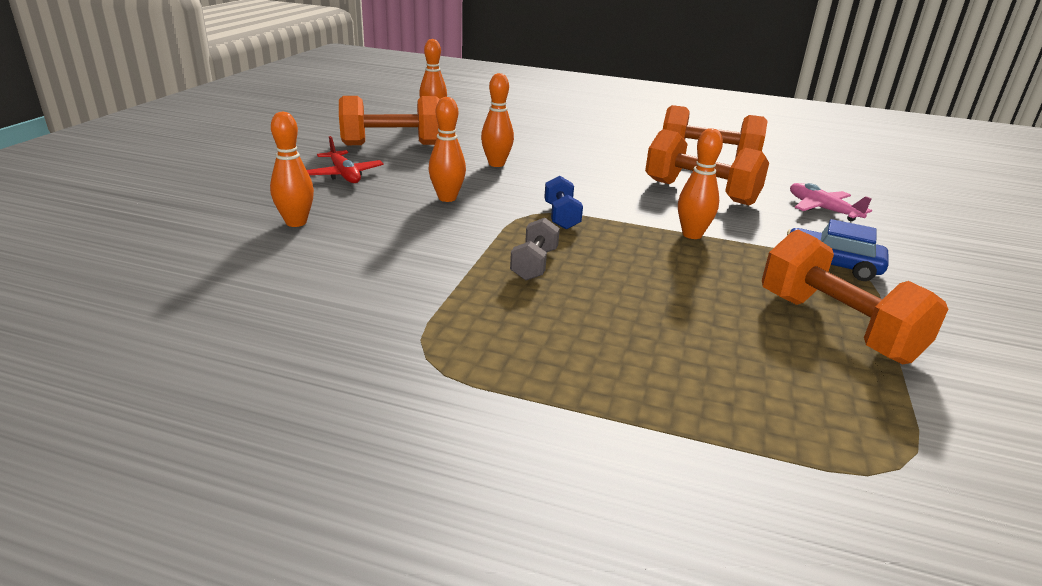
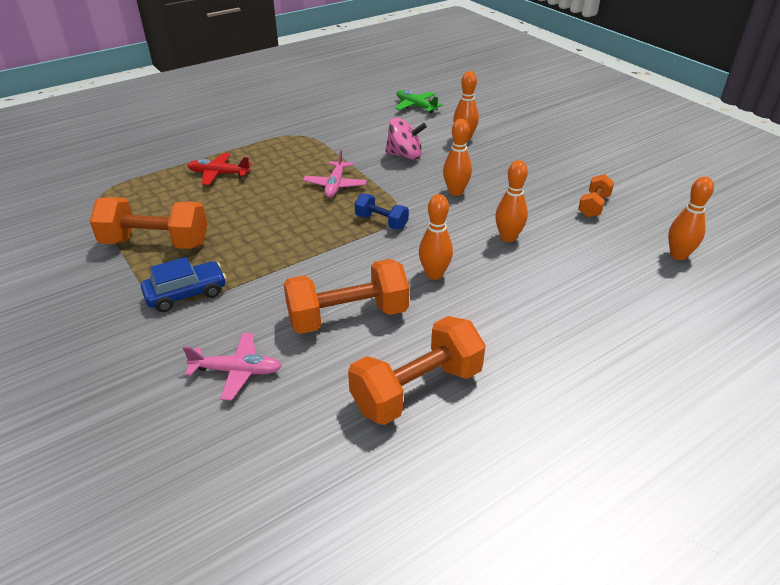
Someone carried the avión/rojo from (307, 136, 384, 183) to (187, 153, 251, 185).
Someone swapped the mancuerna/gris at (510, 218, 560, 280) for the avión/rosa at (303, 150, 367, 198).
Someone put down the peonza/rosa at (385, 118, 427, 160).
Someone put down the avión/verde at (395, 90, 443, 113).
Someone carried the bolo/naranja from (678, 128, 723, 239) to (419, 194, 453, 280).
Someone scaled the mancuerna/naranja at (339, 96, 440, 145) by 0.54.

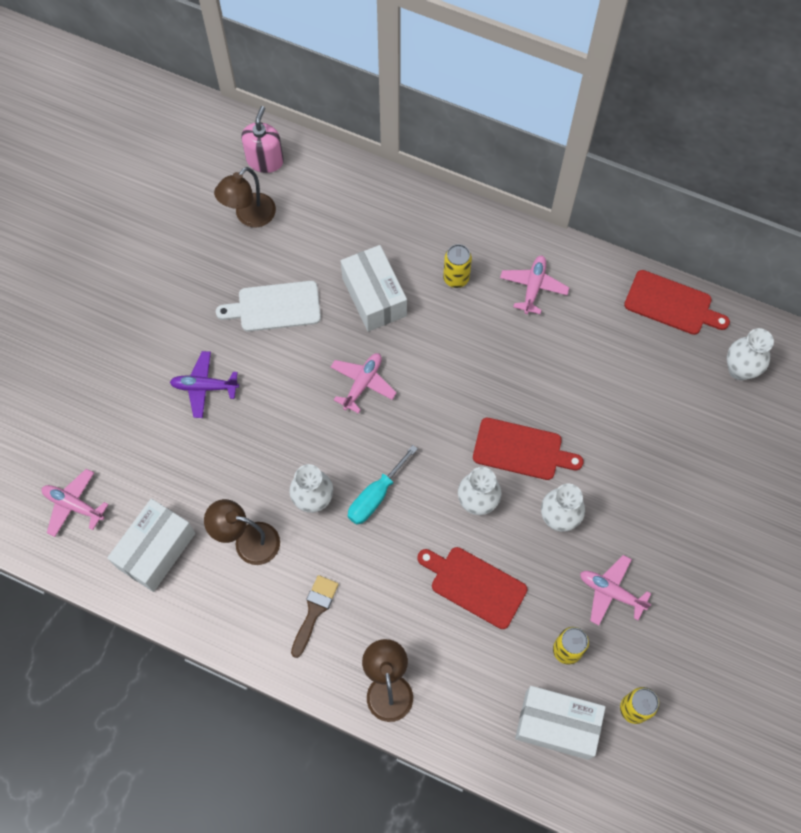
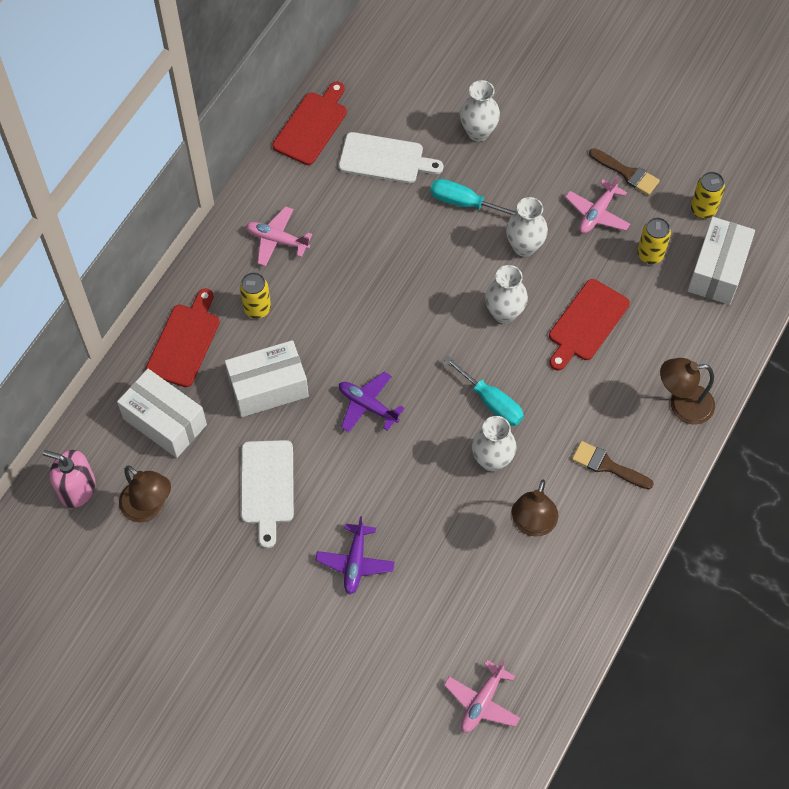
Someone carried the caja/blanco from (107, 499, 196, 592) to (117, 369, 207, 458).
Someone carried the tabla de cortar/rojo from (473, 418, 583, 480) to (145, 289, 220, 387).
Someone put down the tabla de cortar/blanco at (339, 132, 443, 183).
Someone repainted the avión/rosa at (331, 353, 397, 414), which became the avión/morado at (339, 372, 405, 432).
Someone put down the destornillador/turquesa at (430, 179, 518, 215).
Someone carried the florero/blanco from (727, 328, 774, 380) to (460, 80, 500, 141).
Someone put down the pincel/marrón at (589, 148, 660, 195).

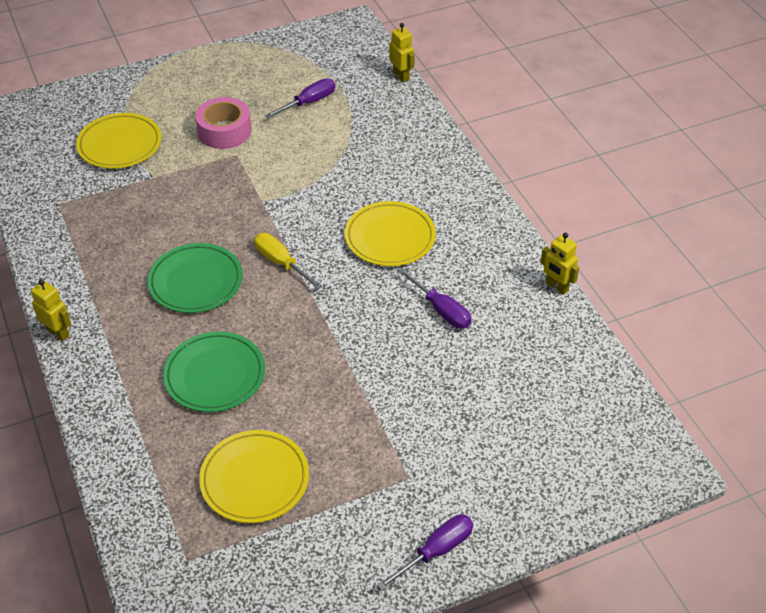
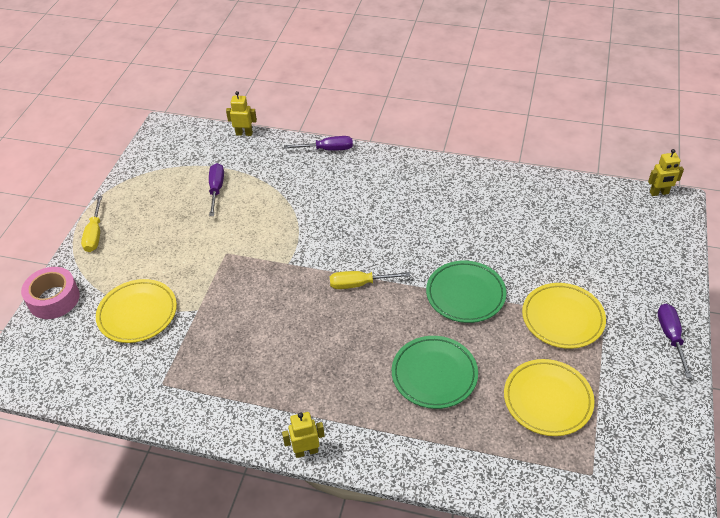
Someone carried the cinta adhesiva/rosa from (195, 97, 252, 149) to (21, 267, 80, 319).
Someone put down the destornillador/amarillo at (81, 196, 102, 252).
Someone carried the destornillador/morado from (398, 268, 472, 329) to (284, 136, 353, 151).
Someone carried the plato/verde from (147, 243, 243, 313) to (426, 261, 506, 323).
Someone carried the plato/amarillo from (345, 201, 436, 266) to (522, 283, 606, 349).
Someone carried the robot/amarillo from (540, 233, 579, 295) to (648, 149, 684, 196).

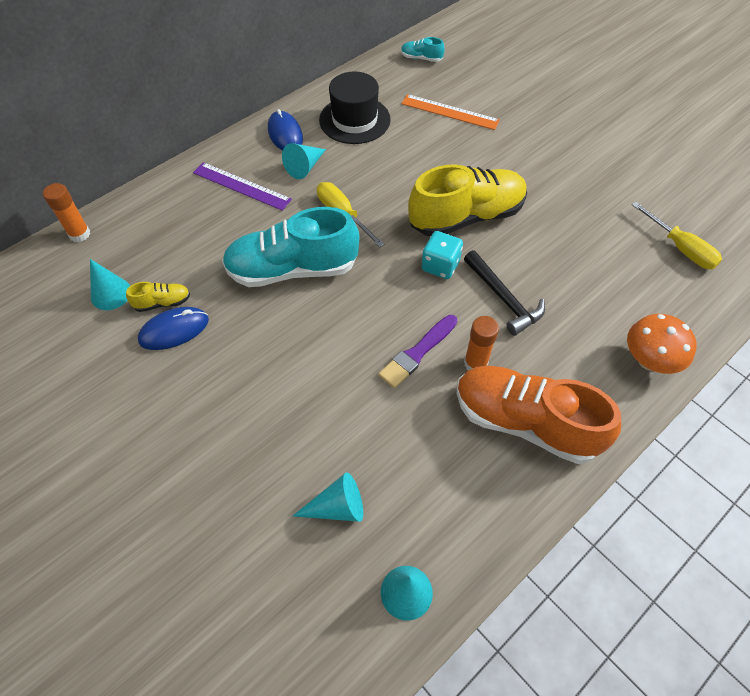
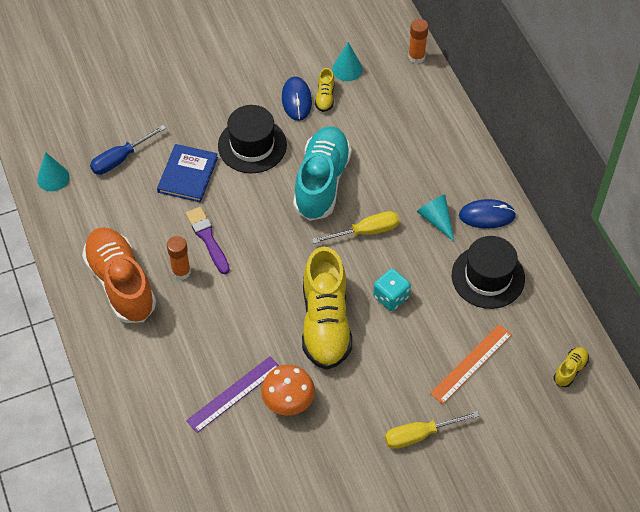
Someone rotated the zapato/naranja at (457, 366, 621, 464) by 75 degrees counterclockwise.
Someone swapped the cono/turquesa at (293, 472, 363, 522) for the destornillador/azul at (90, 125, 166, 175).
Someone put down the libro/azul at (157, 144, 218, 202).
Someone carried the regla/morado from (193, 162, 292, 211) to (186, 357, 279, 433).
Someone put down the sombrero/negro at (218, 105, 287, 173).
Someone carried the seta/naranja from (627, 314, 697, 374) to (261, 365, 315, 415).
Someone carried the dado/turquesa from (421, 231, 463, 279) to (373, 269, 411, 311).
Someone carried the destornillador/amarillo from (632, 202, 722, 269) to (385, 411, 479, 449).
Someone repainted the zapato/turquesa at (401, 37, 445, 62), which became the zapato/amarillo at (554, 347, 589, 387).
Someone took away the martillo/negro at (464, 250, 545, 336).

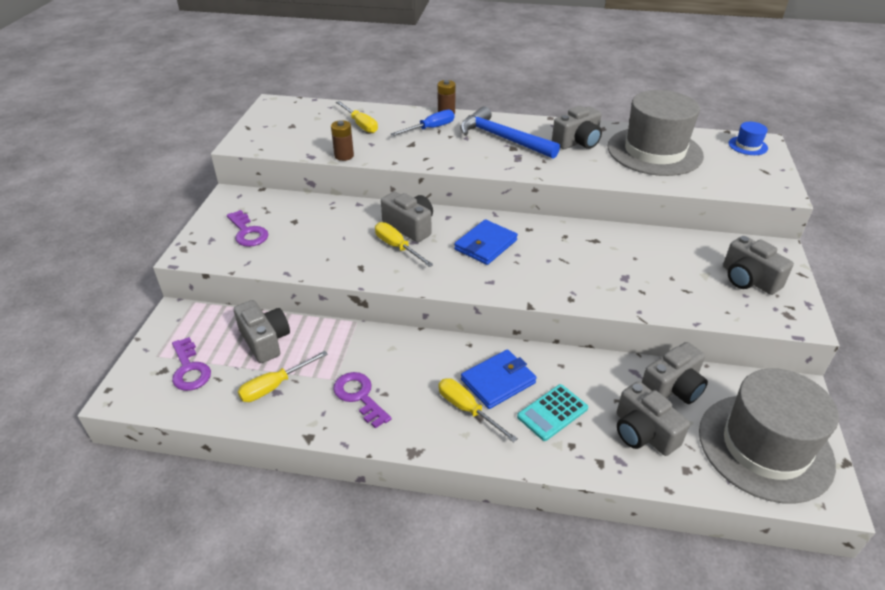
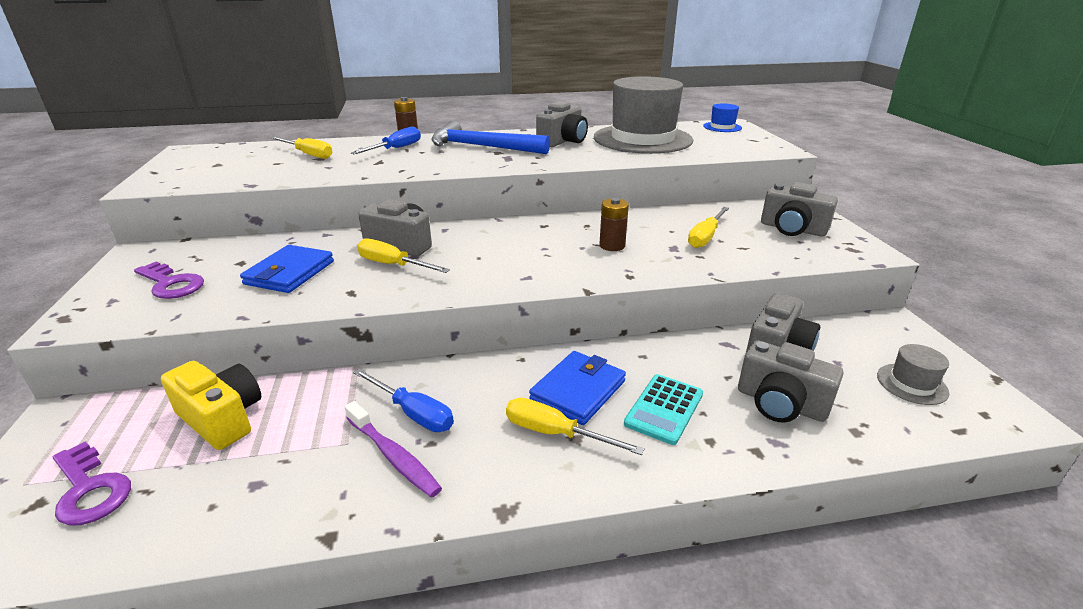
Someone repainted the cámara/gris at (234, 300, 290, 363), which became the cámara/amarillo at (161, 361, 261, 450).
Someone carried the cartera/azul from (454, 219, 518, 265) to (240, 245, 334, 293).
Someone swapped the llave/morado at (333, 372, 391, 429) for the cepillo de dientes/morado at (345, 401, 442, 498).
Someone put down the destornillador/azul at (353, 369, 454, 432).
Someone carried the pila/marrón from (331, 120, 354, 161) to (599, 198, 629, 251).
Someone carried the destornillador/amarillo from (238, 351, 328, 402) to (688, 207, 729, 248).
Someone scaled the sombrero/gris at (699, 368, 839, 504) by 0.41.

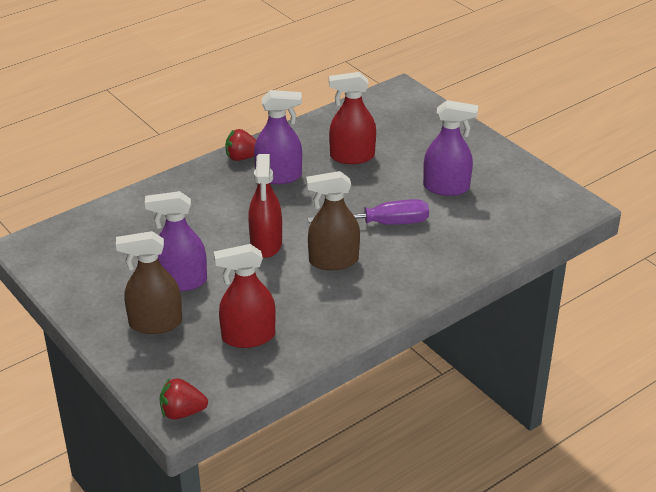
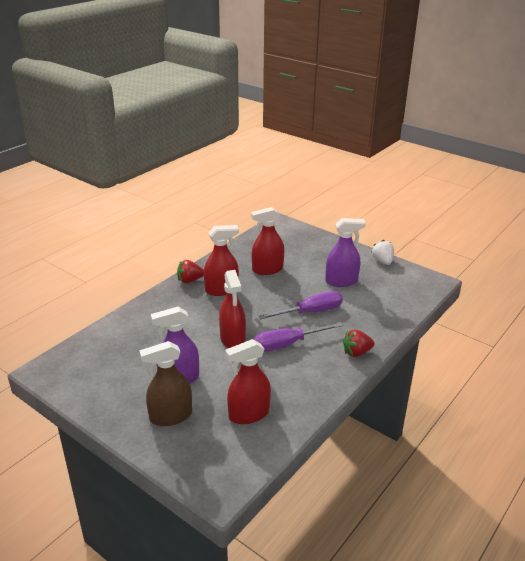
Someone repainted the pulverizador/morado at (254, 90, 302, 184), which became the pulverizador/rojo at (204, 225, 239, 296).
Someone swapped the pulverizador/marrón at (306, 171, 360, 270) for the destornillador/morado at (254, 322, 343, 352).
Someone carried the fresa/rojo from (159, 378, 208, 419) to (343, 329, 374, 357).
Someone put down the fresa/blanco at (371, 240, 394, 265).

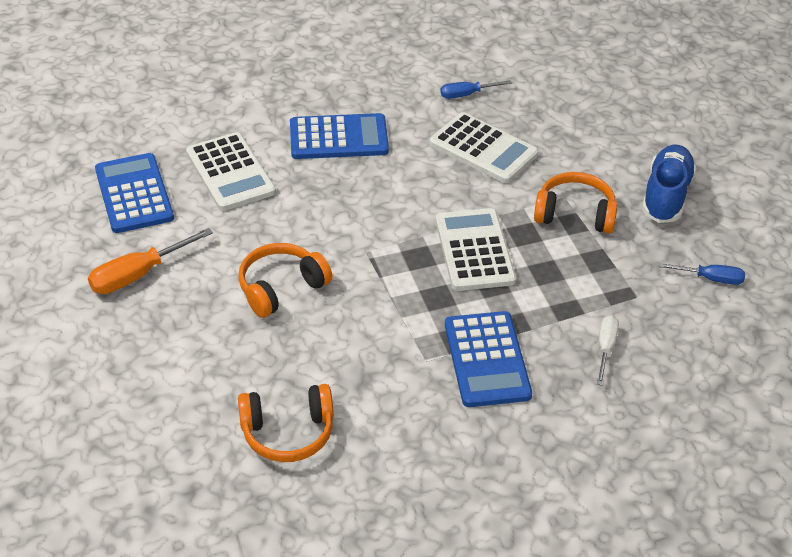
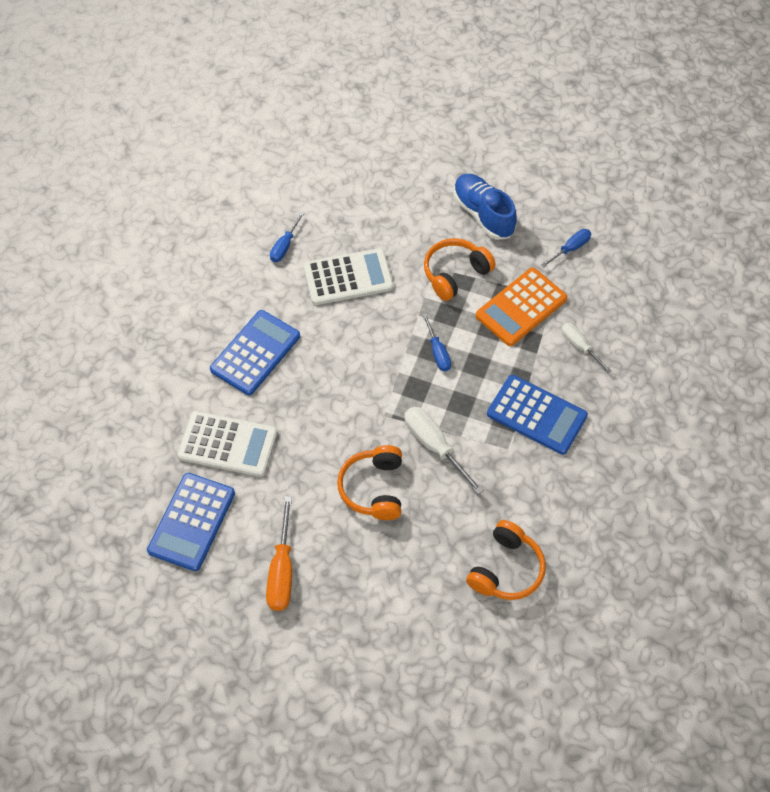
Someone rotated the calculadora/azul at (95, 153, 174, 233) by 90 degrees counterclockwise.
Someone put down the destornillador/blanco at (404, 407, 484, 495).
Someone swapped the calculadora/blanco at (436, 208, 516, 291) for the destornillador/azul at (423, 314, 451, 371).
Someone put down the calculadora/naranja at (476, 268, 568, 346).

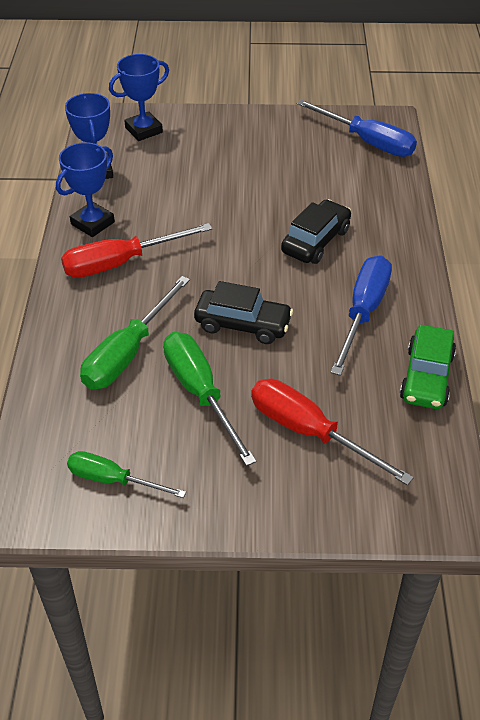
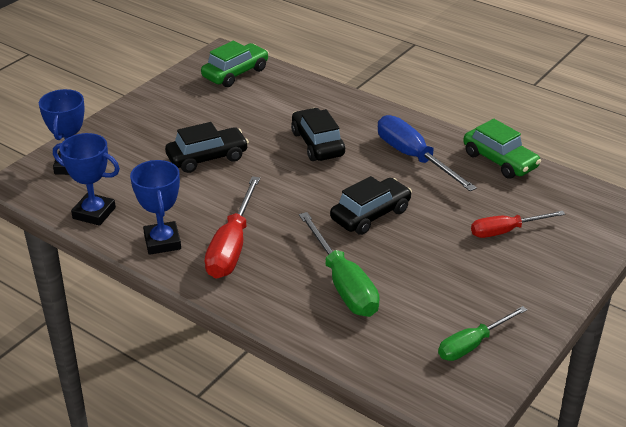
Someone put down the coche/negro at (165, 122, 249, 173).
Someone swapped the destornillador/azul at (297, 100, 417, 157) for the coche/verde at (201, 41, 269, 87).
Someone scaled the destornillador/rojo at (251, 379, 414, 486) by 0.65.
Someone took away the destornillador/verde at (163, 332, 257, 466).

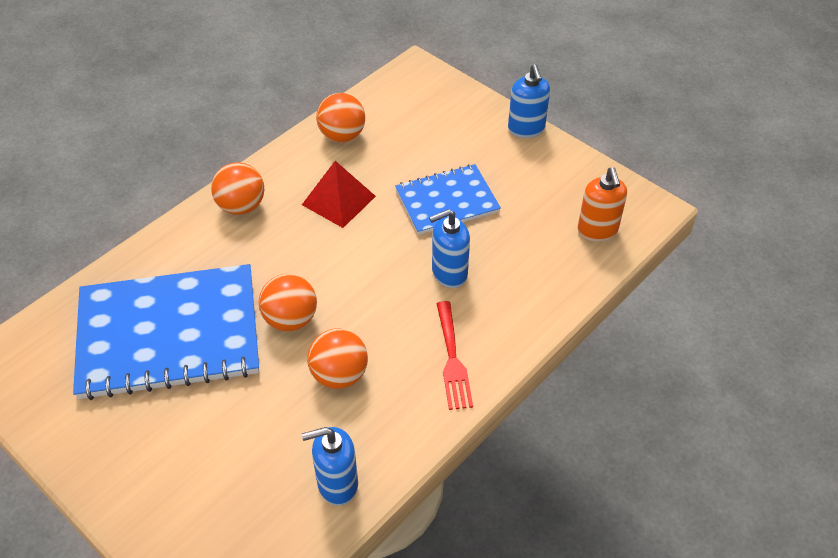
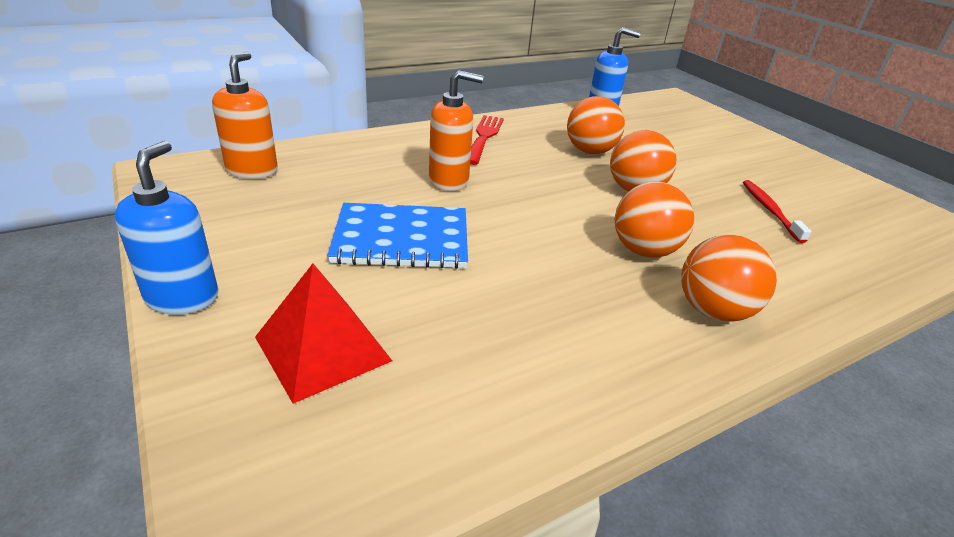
Someone carried the pirámide/rojo from (302, 161, 376, 228) to (255, 264, 392, 404).
Someone repainted the dispensador de jabón/azul at (429, 209, 470, 288), which became the dispensador de jabón/naranja at (429, 70, 483, 191).
Someone carried the pelota/naranja from (316, 93, 365, 142) to (615, 182, 694, 257).
Someone swapped the cuaderno/azul at (73, 264, 259, 400) for the cepillo de dientes/rojo at (743, 180, 812, 243).

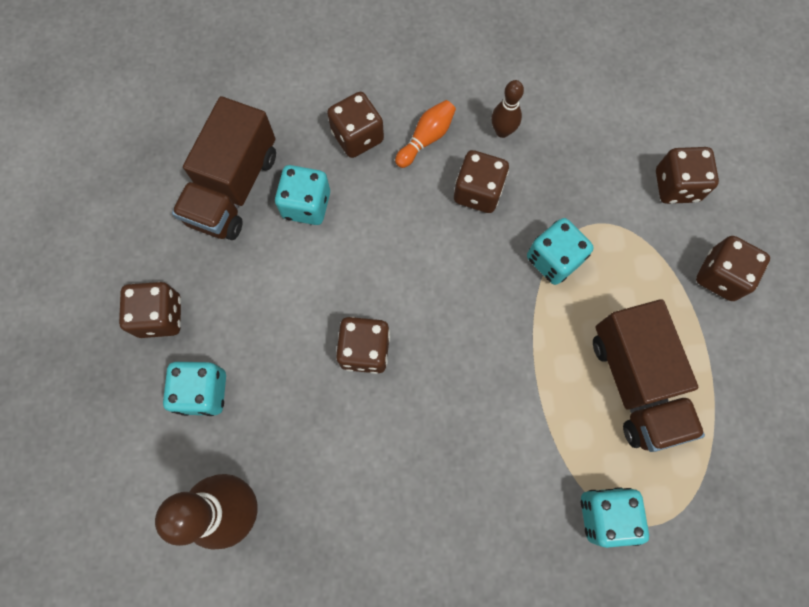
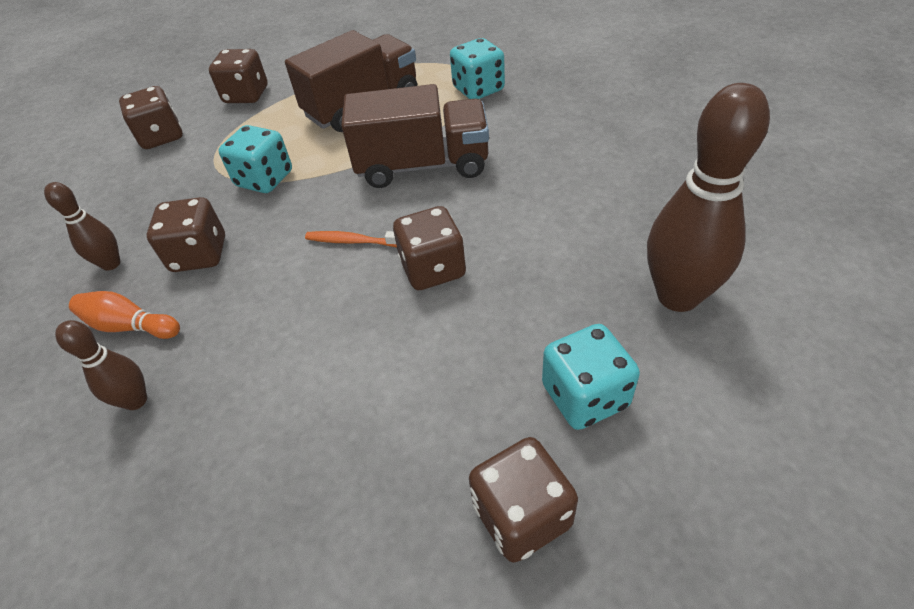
Someone swapped the dado/marrón at (327, 92, 384, 158) for the bolo/marrón at (55, 320, 147, 410).
Someone put down the cepillo de dientes/naranja at (305, 231, 397, 247).
Someone carried the camión/marrón from (172, 96, 276, 240) to (341, 84, 489, 188).
Someone took away the dado/turquesa at (275, 165, 330, 225).

